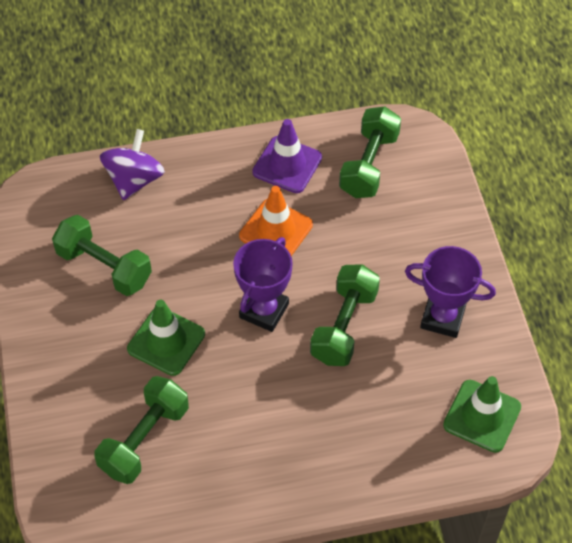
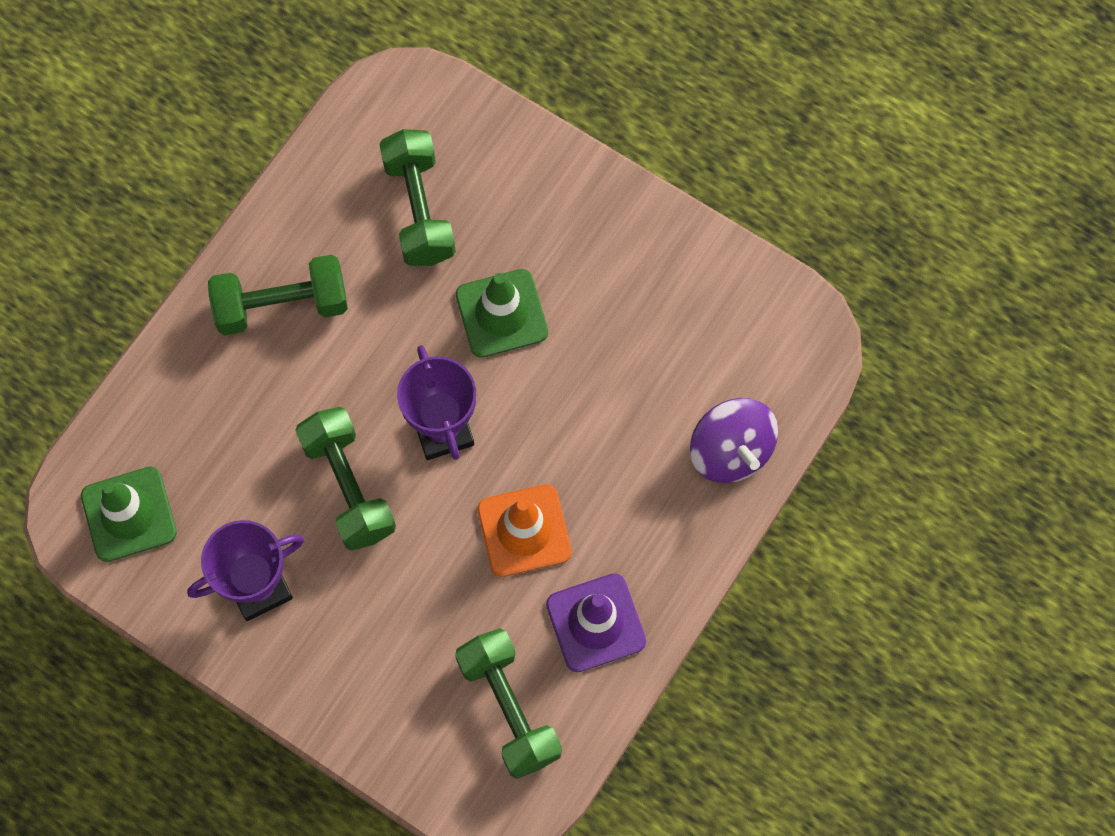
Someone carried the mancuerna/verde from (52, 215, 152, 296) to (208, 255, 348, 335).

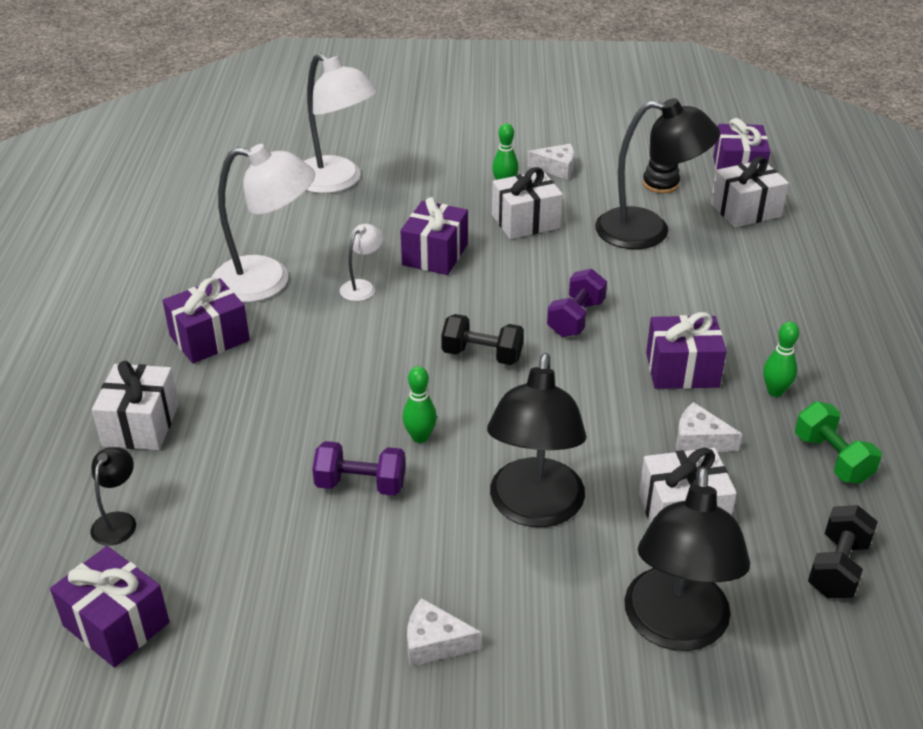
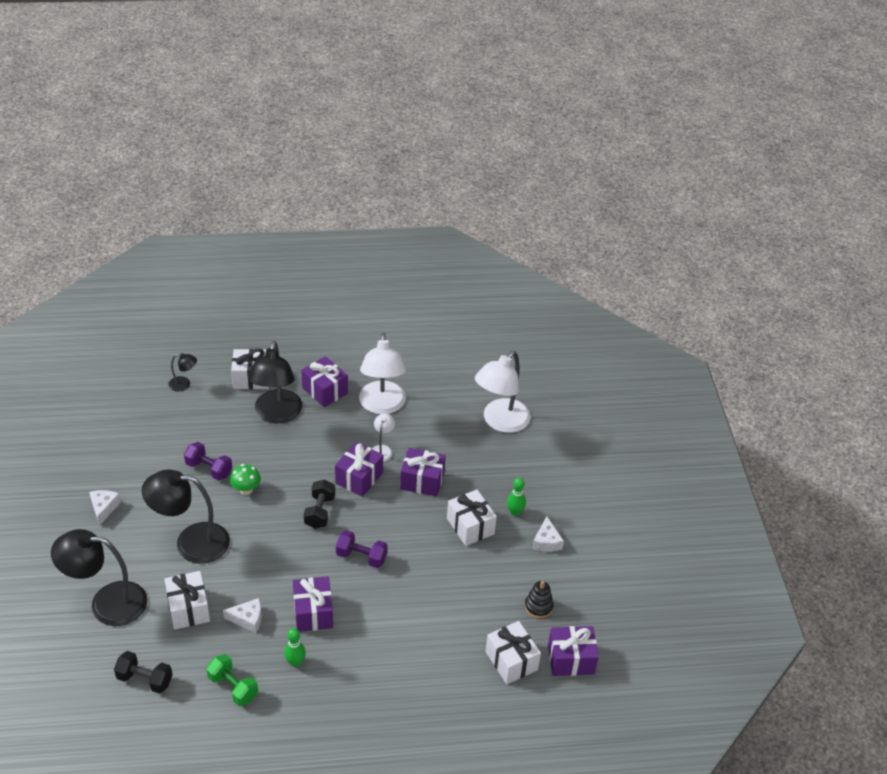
Someone rotated the mancuerna/morado at (312, 441, 406, 496) by 60 degrees counterclockwise.
Someone rotated the mancuerna/verde at (795, 401, 882, 484) by 75 degrees clockwise.
Someone rotated the queso/blanco at (676, 402, 742, 452) by 75 degrees clockwise.
Someone swapped the bolo/verde at (402, 366, 437, 443) for the seta/verde at (230, 464, 261, 495).
Someone carried the lámpara/negro from (595, 98, 720, 249) to (248, 341, 302, 423).
Someone carried the regalo/morado from (50, 546, 169, 668) to (335, 442, 383, 497).
Someone rotated the lámpara/blanco at (340, 224, 383, 301) by 105 degrees counterclockwise.

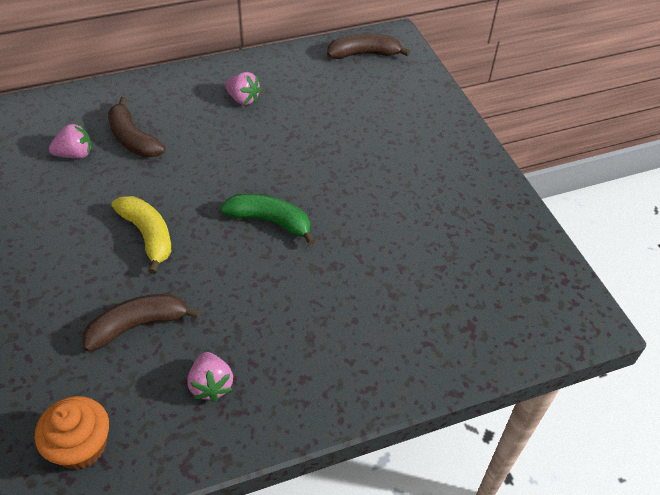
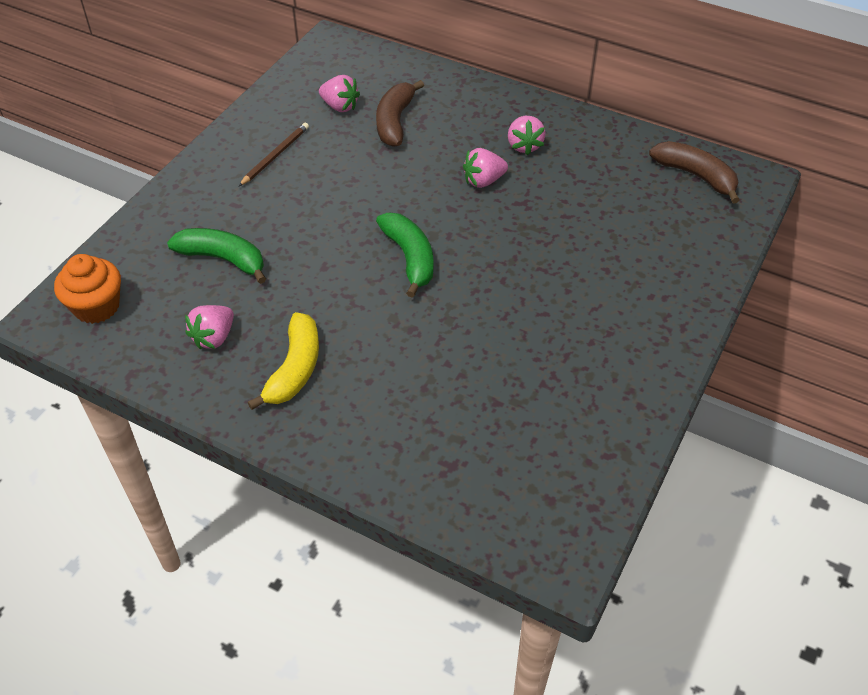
Someone repainted the plátano/marrón at (82, 294, 200, 351), which became the plátano/verde at (167, 228, 266, 284).
Someone put down the lápiz/marrón at (239, 123, 309, 186).
Someone carried the plátano/amarillo from (111, 196, 172, 274) to (247, 312, 319, 410).
Someone put down the fresa/rosa at (463, 148, 508, 188).

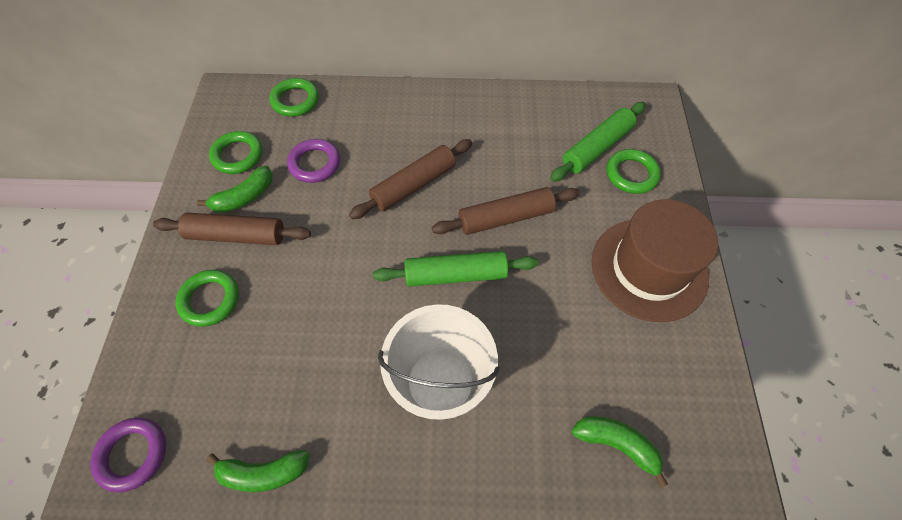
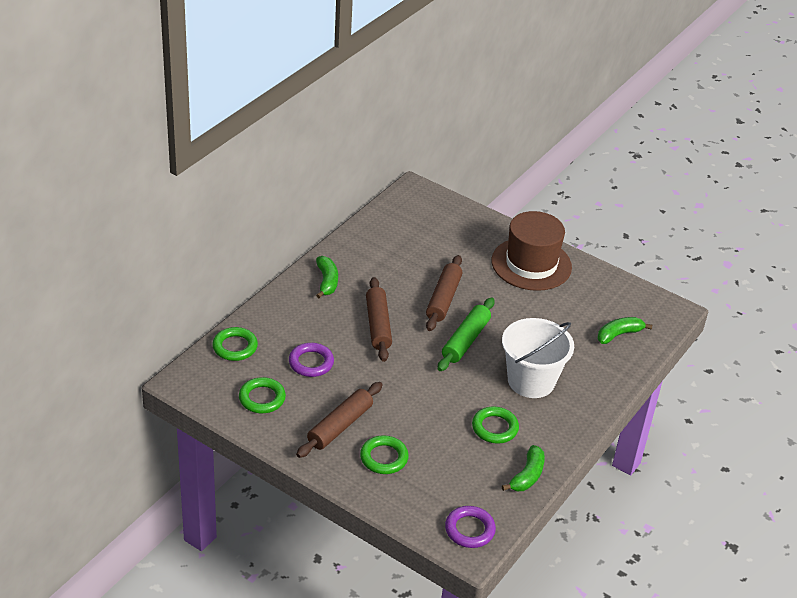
Someone carried the plátano/verde from (197, 166, 273, 213) to (316, 256, 338, 298).
Someone carried the anillo/verde from (606, 149, 661, 194) to (472, 407, 519, 444).
Someone took away the rodillo/verde at (550, 102, 646, 182).

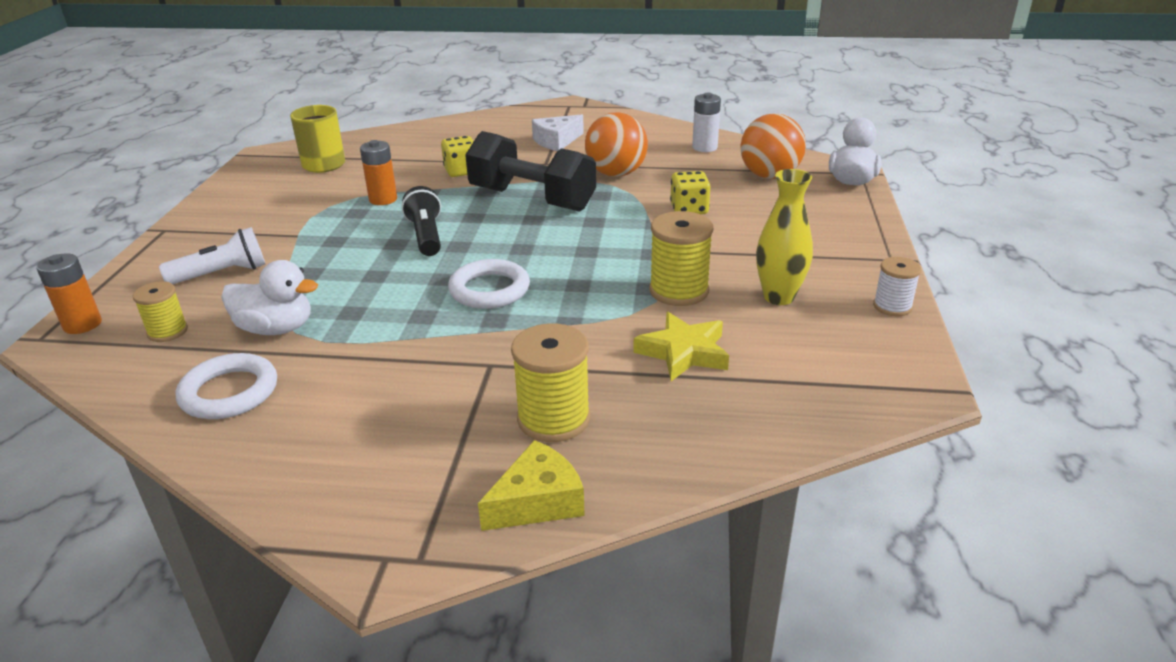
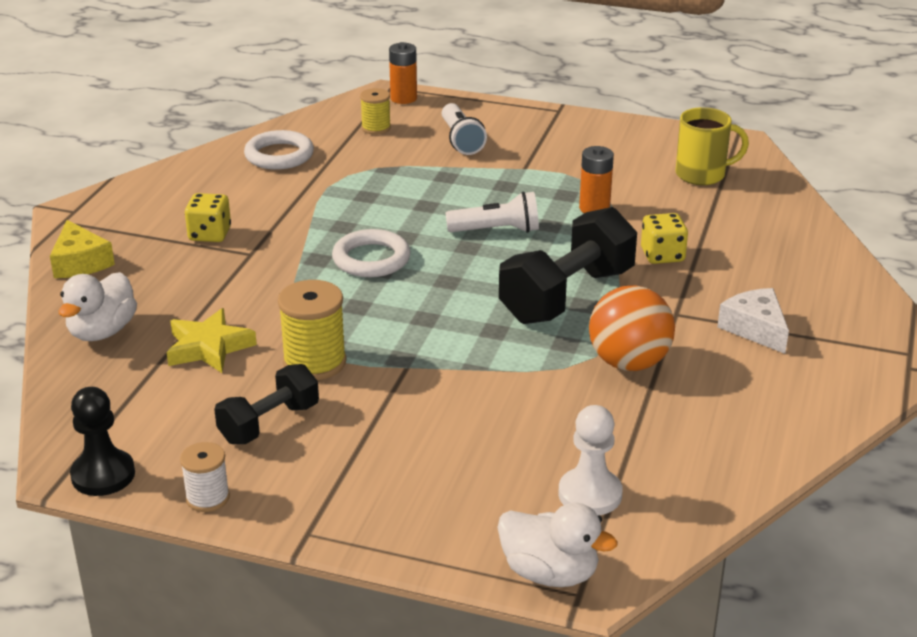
Someone carried the pato/blanco from (221, 260, 318, 335) to (59, 272, 137, 341).
Someone put down the peón/negro at (70, 387, 135, 496).
Someone carried the dado/amarillo from (670, 171, 710, 214) to (185, 193, 231, 242).
Someone swapped the florero/amarillo at (756, 169, 813, 305) for the mancuerna/negro at (214, 364, 319, 444).
Someone repainted the lámpara de mano/negro at (402, 186, 441, 256), which became the lámpara de mano/blanco at (445, 191, 539, 233).
Someone swapped the pelota/naranja at (740, 113, 806, 179) for the peón/blanco at (559, 405, 623, 515).
Someone took away the carrete/amarillo at (511, 323, 590, 442).
Someone took away the pila/blanco at (692, 93, 721, 152).

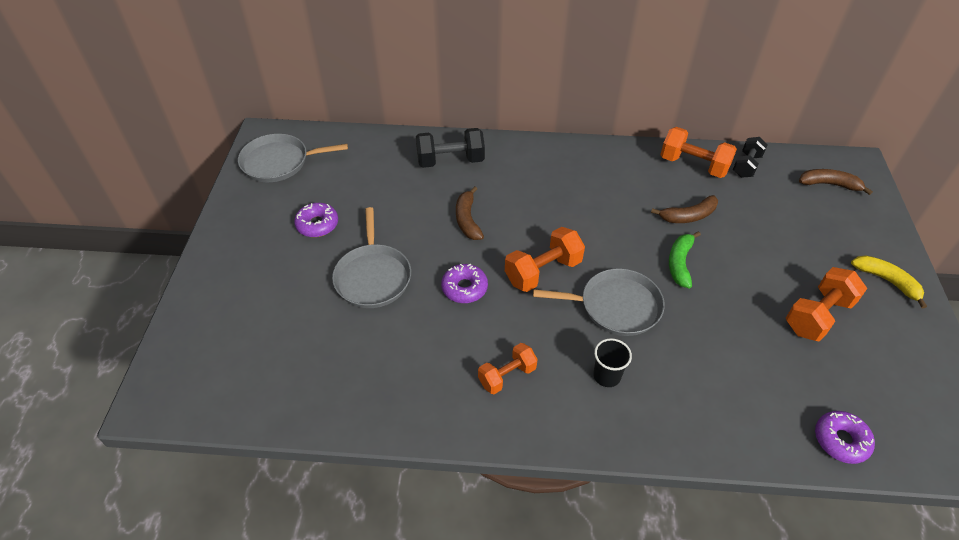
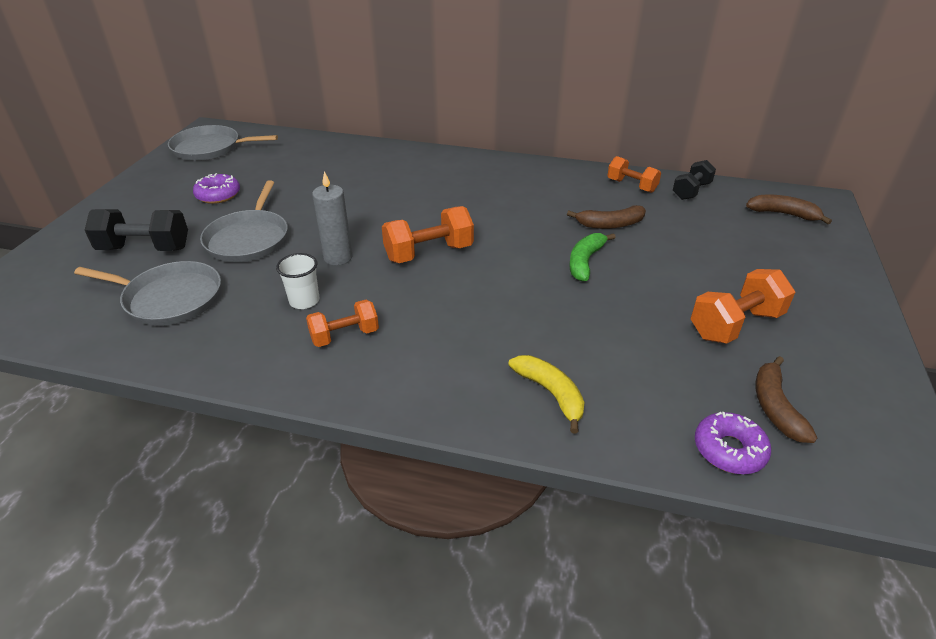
Someone carried the sartén/gris from (533, 268, 665, 336) to (74, 261, 221, 326).
Someone carried the mancuerna/negro from (416, 128, 485, 168) to (85, 209, 188, 251).
Someone put down the vaso/blanco at (276, 253, 319, 309).
Someone swapped the rosquilla/morado at (441, 263, 488, 303) for the vela/gris at (312, 171, 353, 265).
Someone carried the plátano/amarillo from (851, 255, 927, 308) to (508, 355, 585, 434).
Someone scaled the mancuerna/naranja at (660, 127, 737, 178) by 0.66.
Someone carried the plátano/marrón from (456, 186, 484, 240) to (756, 356, 817, 443).
Someone took away the vaso/negro at (593, 338, 632, 387).

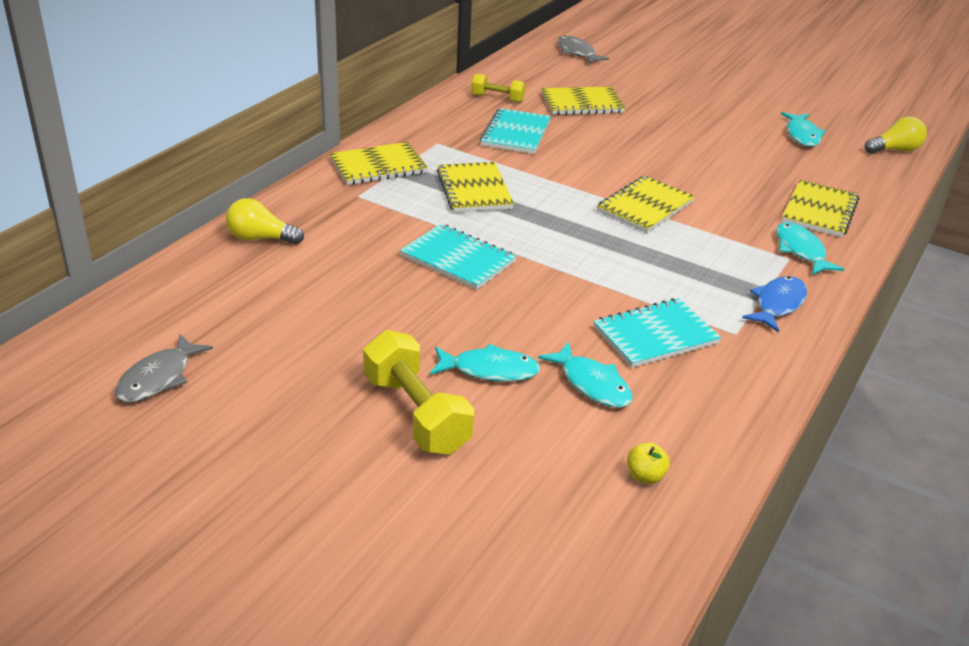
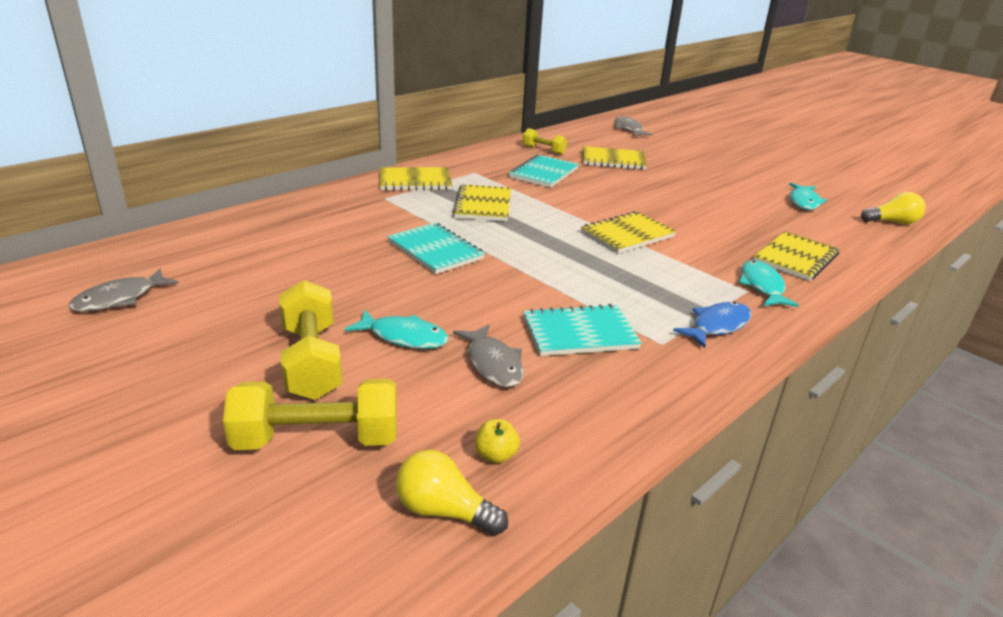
Someone put down the mancuerna/amarillo at (223, 379, 397, 450).
Someone carried the bombilla/amarillo from (226, 198, 304, 244) to (396, 450, 508, 536).
Someone repainted the pez/turquesa at (538, 342, 633, 408), which became the pez/gris at (453, 324, 524, 387).

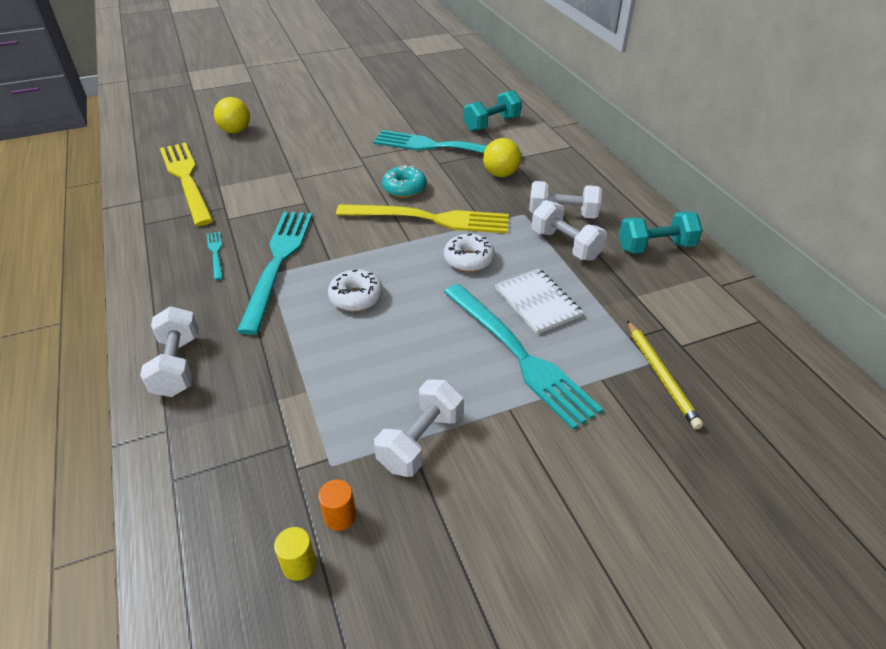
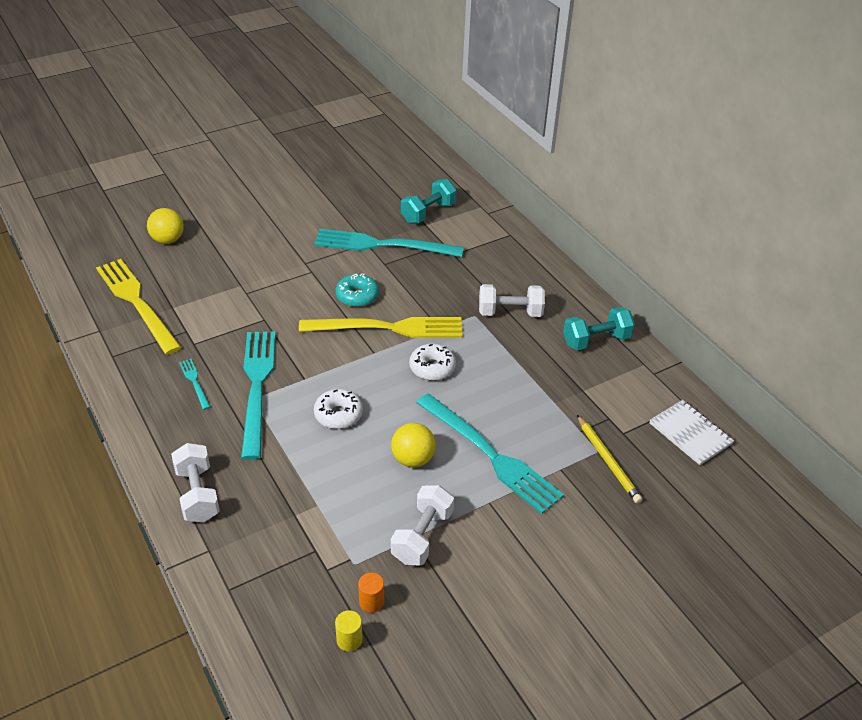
Someone carried the pelota/amarillo from (483, 138, 521, 177) to (391, 423, 436, 467).
Someone carried the cuaderno/blanco from (495, 269, 583, 334) to (650, 400, 734, 465).
Someone took away the mancuerna/blanco at (532, 200, 607, 261).

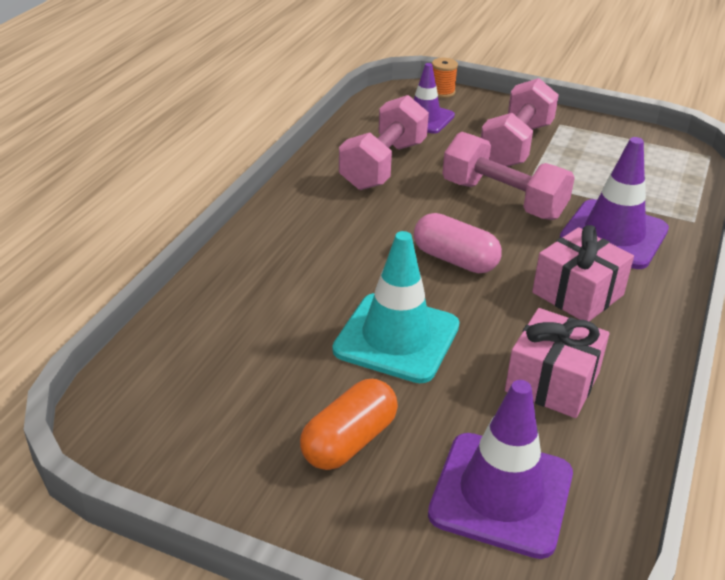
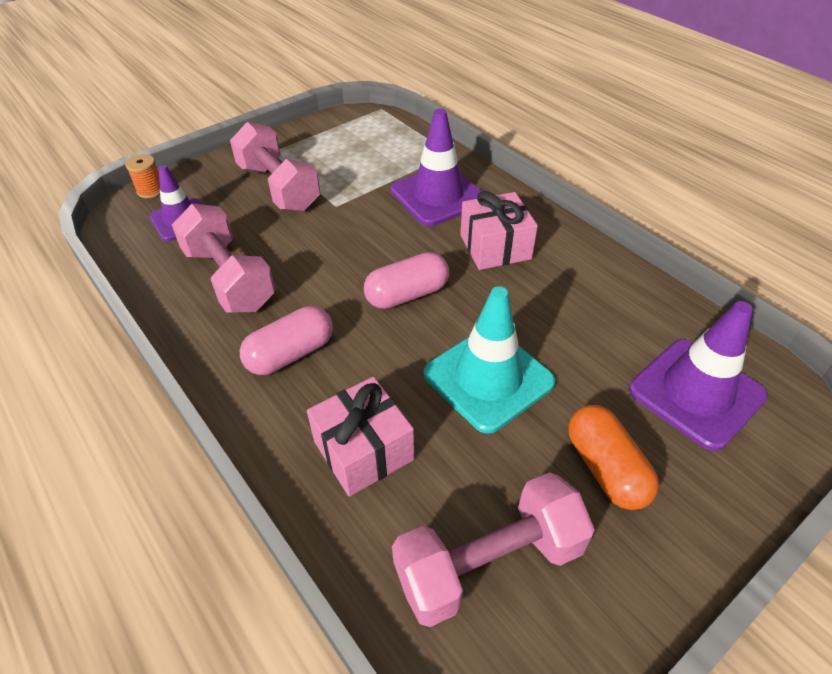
Someone put down the cápsula/rosa at (240, 306, 333, 375).
Someone carried the regalo/rosa from (505, 308, 610, 418) to (307, 377, 414, 497).
Someone carried the mancuerna/rosa from (442, 132, 575, 220) to (392, 472, 595, 627).

